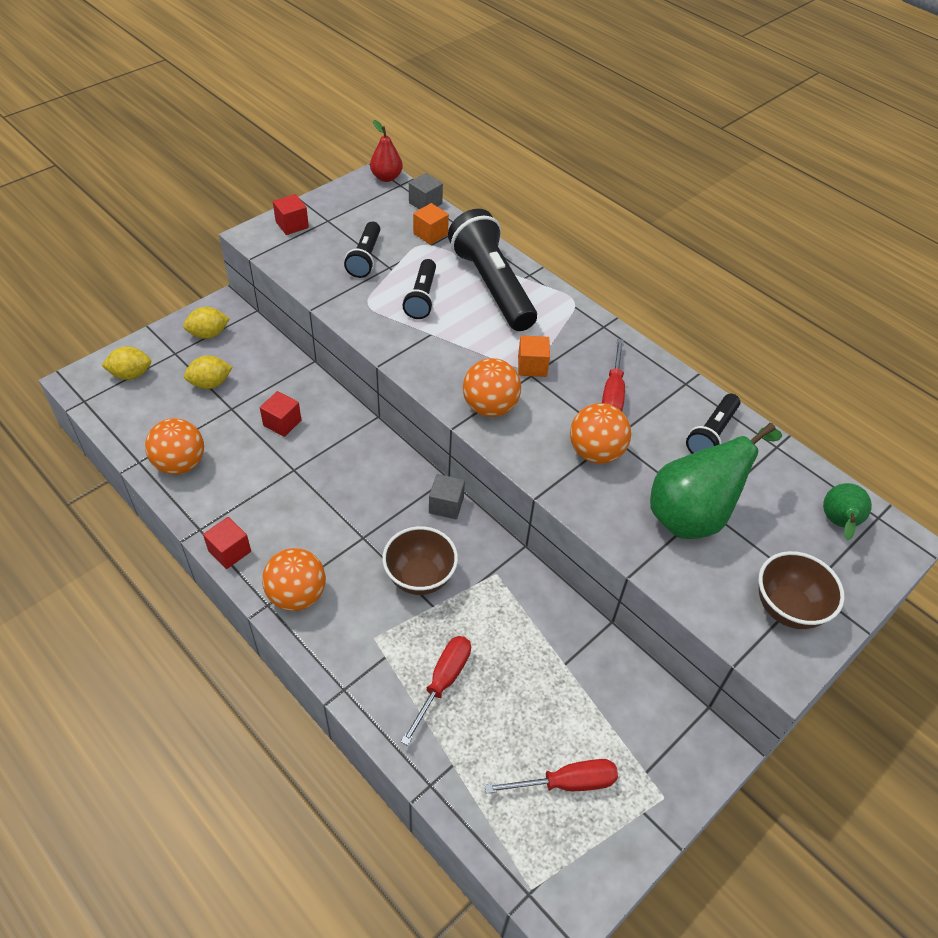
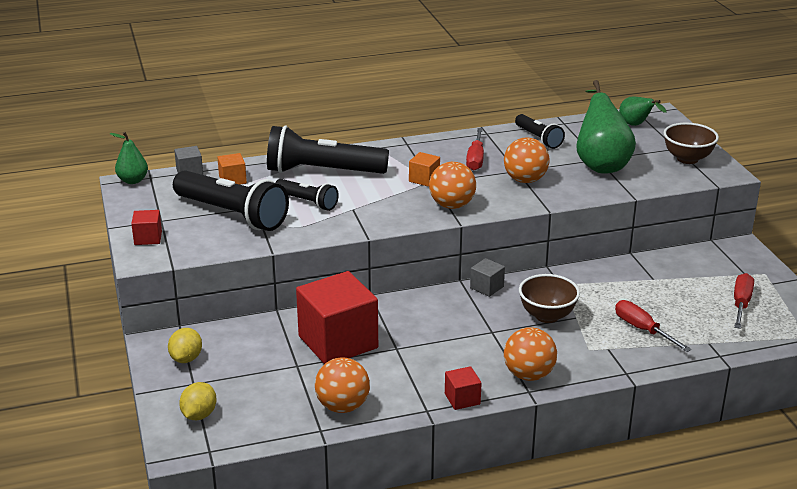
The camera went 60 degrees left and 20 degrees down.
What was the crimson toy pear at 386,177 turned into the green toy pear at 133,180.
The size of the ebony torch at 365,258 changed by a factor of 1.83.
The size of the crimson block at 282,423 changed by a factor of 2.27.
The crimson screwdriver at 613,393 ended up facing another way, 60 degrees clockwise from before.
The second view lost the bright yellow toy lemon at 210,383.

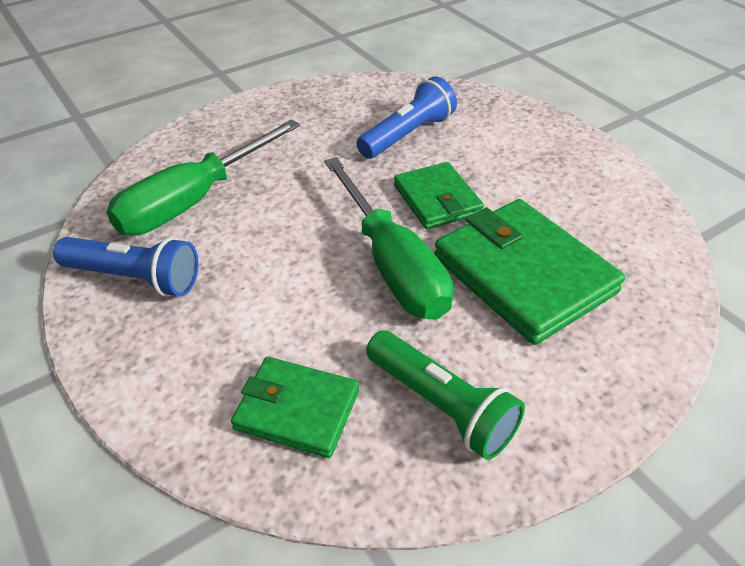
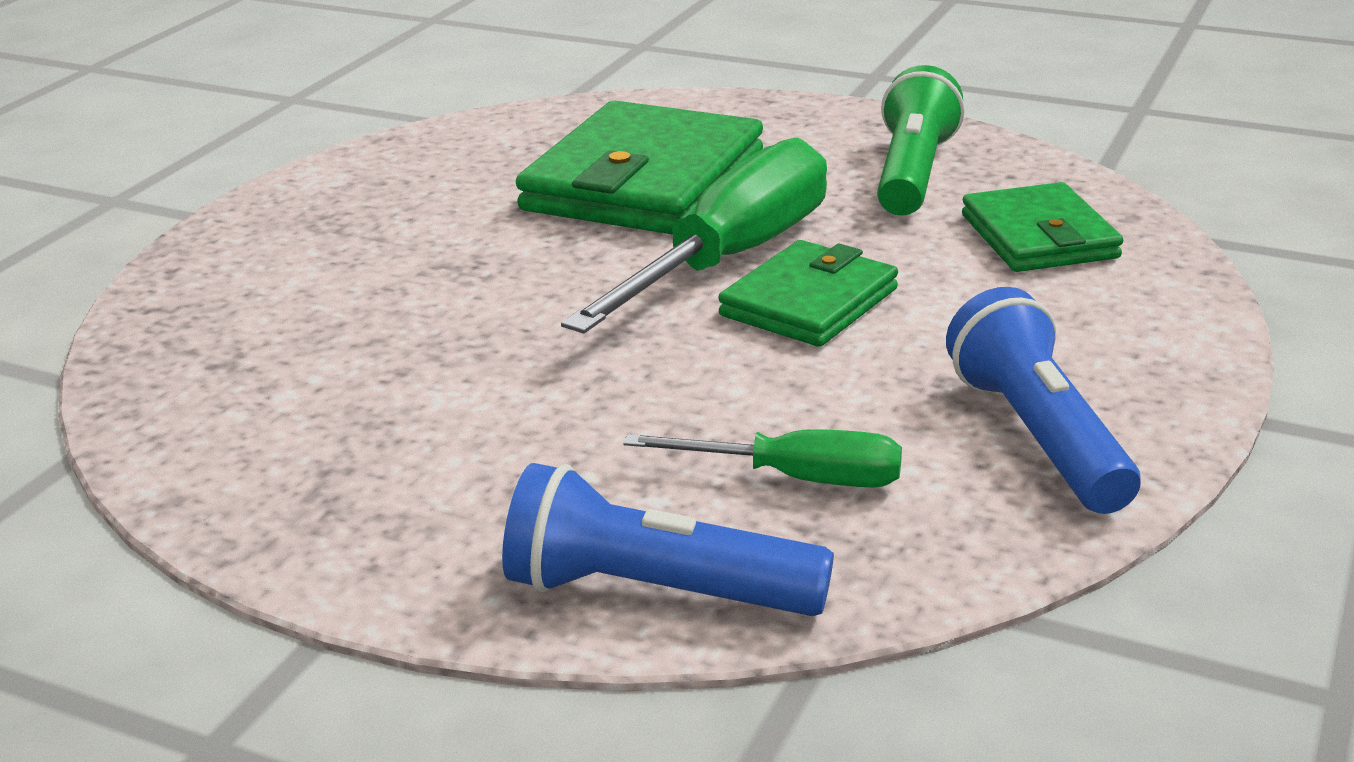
The camera went 120 degrees left and 15 degrees down.
The royal blue torch ended up elsewhere, having gone from 407,135 to 656,592.
The size of the green screwdriver at 193,201 changed by a factor of 0.54.
The green billfold ended up elsewhere, having gone from 437,199 to 809,302.

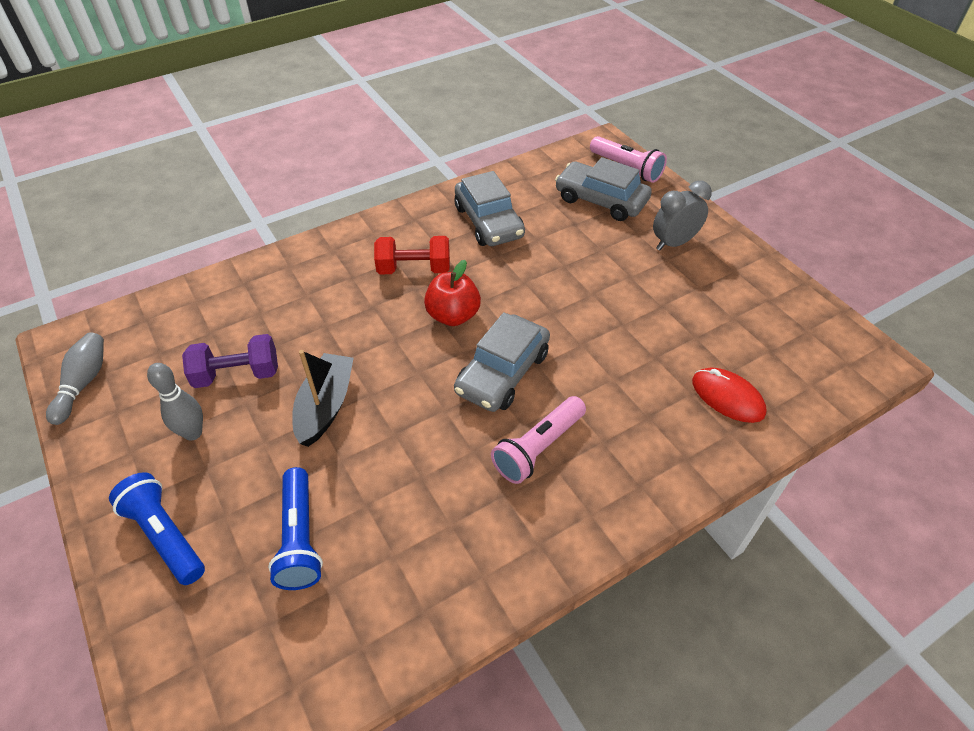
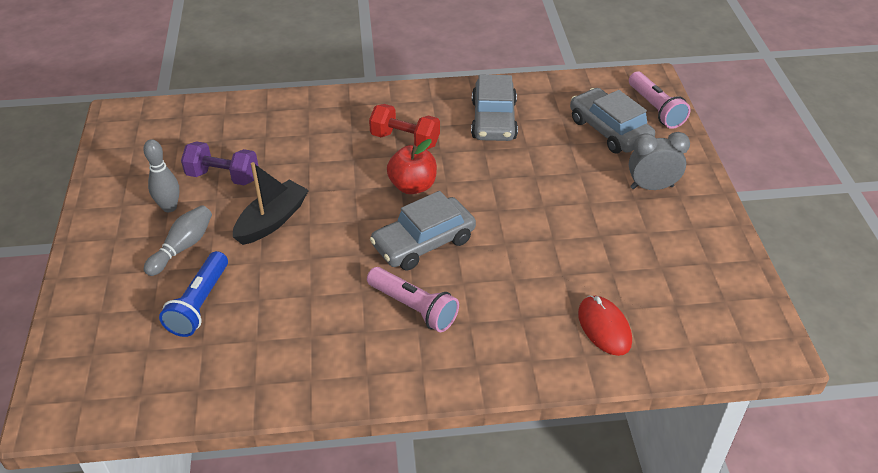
The camera went 25 degrees right and 5 degrees down.
The grey skittle ended up elsewhere, having gone from 83,383 to 183,247.
The rose-pink torch at 538,448 ended up facing another way, 120 degrees counterclockwise from before.
The second view lost the royal blue torch at 165,535.

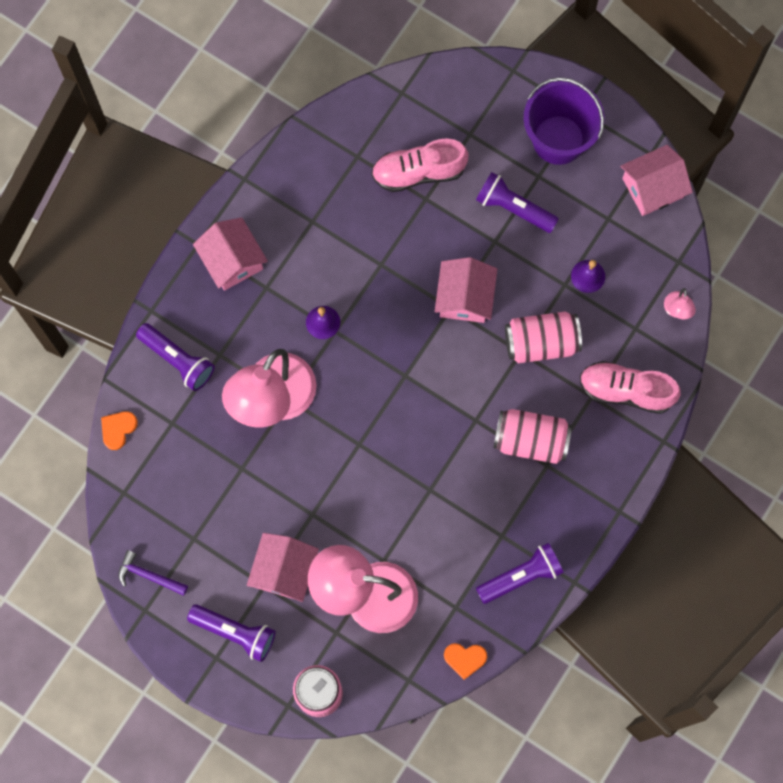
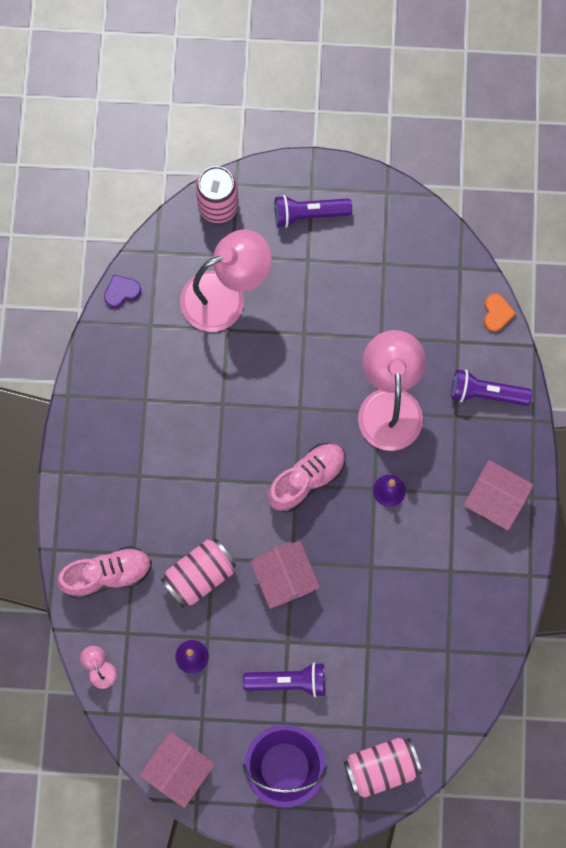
The camera went 150 degrees right and 0 degrees up.
What was the bright orange love heart at 465,659 turned into the violet love heart at 121,291.
The rose-pink sneaker ended up elsewhere, having gone from 418,172 to 307,479.
The rose-pink soda can ended up elsewhere, having gone from 531,440 to 381,768.
The second view lost the violet hammer at 149,575.
The second view lost the rose-pink house at 284,571.
The second view lost the violet torch at 521,576.

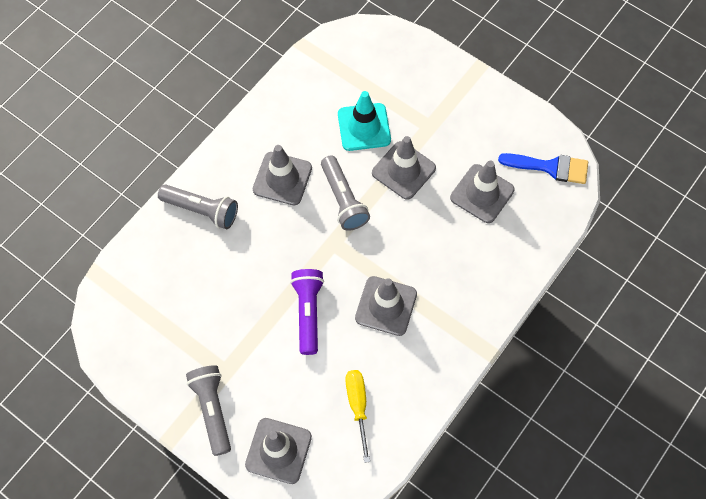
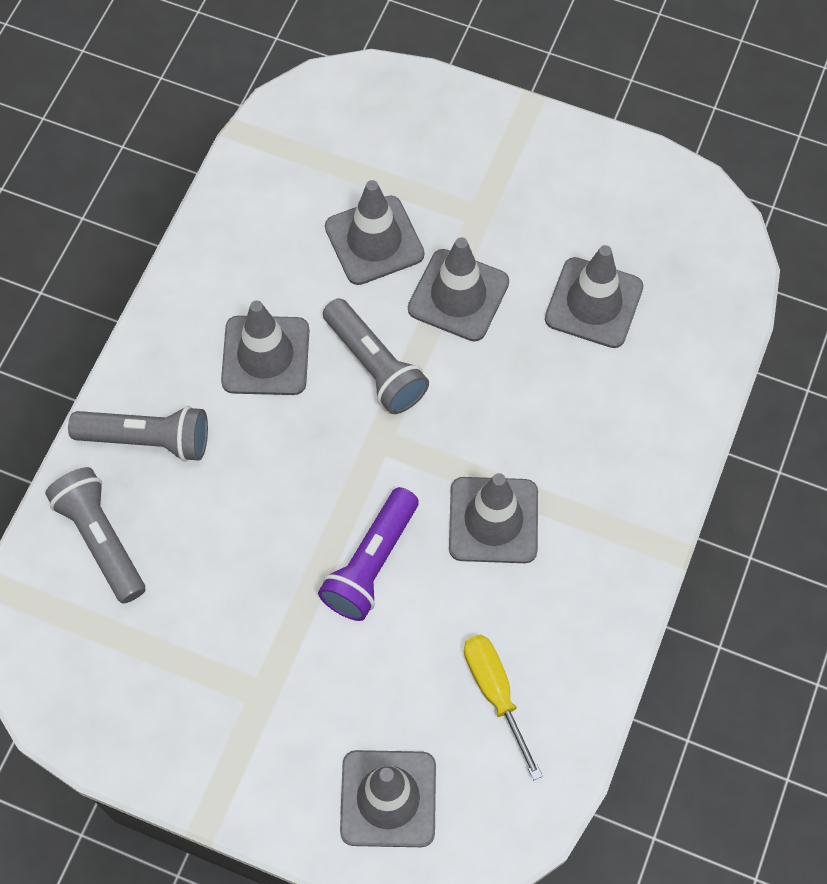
The camera went 15 degrees left and 0 degrees up.
The grey torch ended up elsewhere, having gone from 212,410 to 101,540.
The violet torch at 308,313 ended up facing another way, 135 degrees counterclockwise from before.
What was the teal safety cone at 364,127 turned into the grey safety cone at 374,241.
The second view lost the royal blue brush at 550,167.

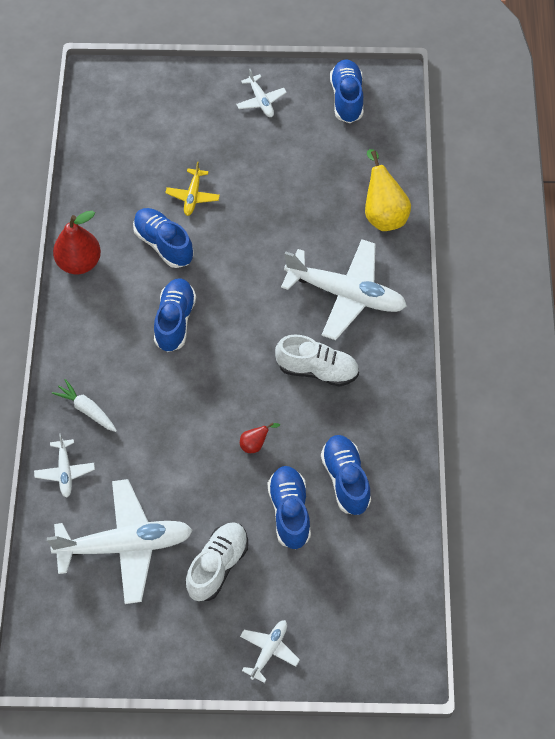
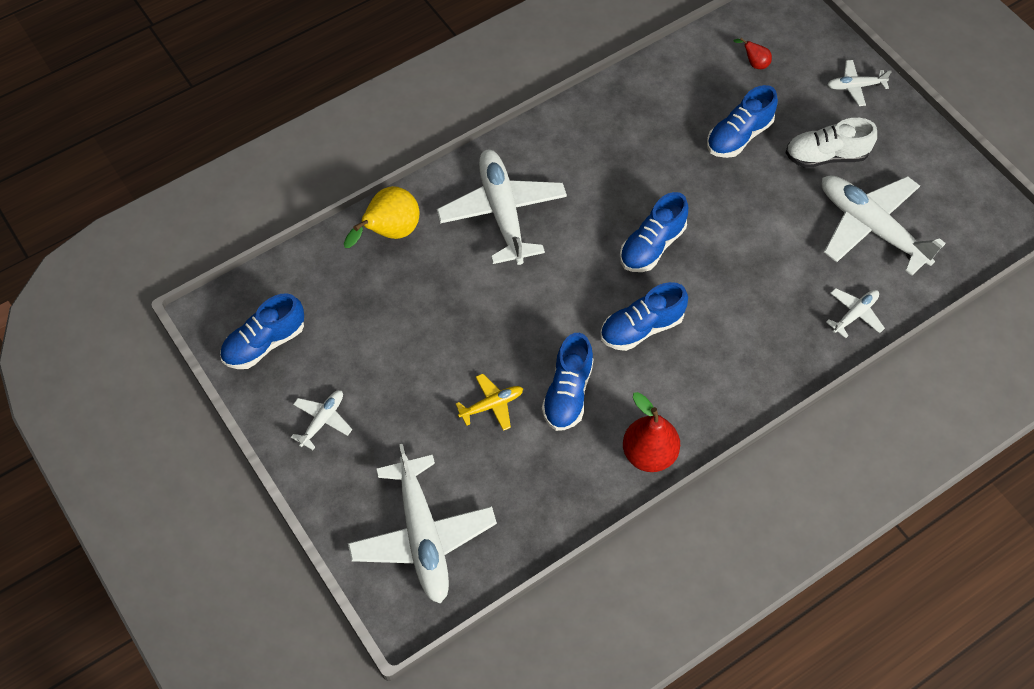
The camera went 125 degrees left and 0 degrees up.
The second view gained the white aeroplane at 422,536.
The royal blue sneaker ended up elsewhere, having gone from 345,480 to 652,246.
The crimson toy pear ended up elsewhere, having gone from 255,444 to 754,63.
The second view lost the white toy carrot at 87,410.
The second view lost the white sneaker at 317,370.

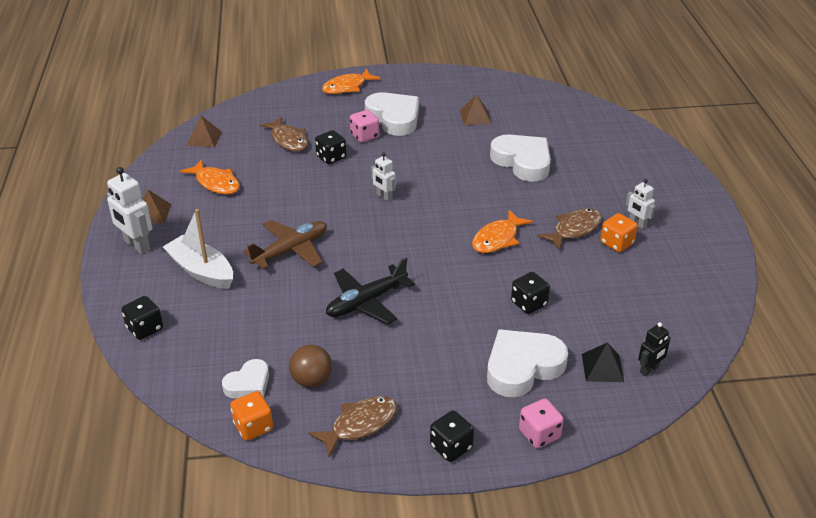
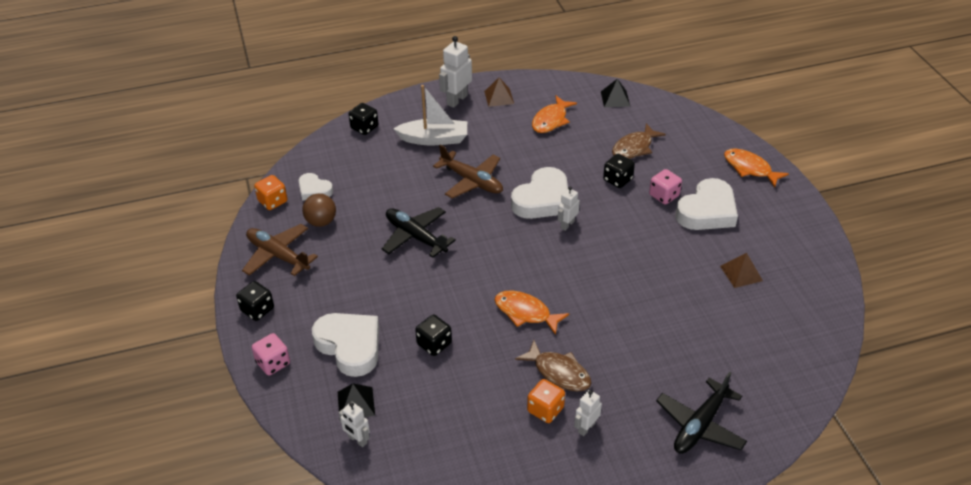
The camera went 80 degrees right and 5 degrees up.
Where the russet fish stood at 360,424, the russet aeroplane came to stand at 277,255.
What was the ebony robot at 649,369 turned into the white robot at 357,440.
The white boat at 201,271 ended up facing another way, 60 degrees clockwise from before.
The white love heart ended up elsewhere, having gone from 522,162 to 542,199.
What was the russet solid pyramid at 204,138 turned into the ebony solid pyramid at 615,98.
The second view gained the ebony aeroplane at 700,425.

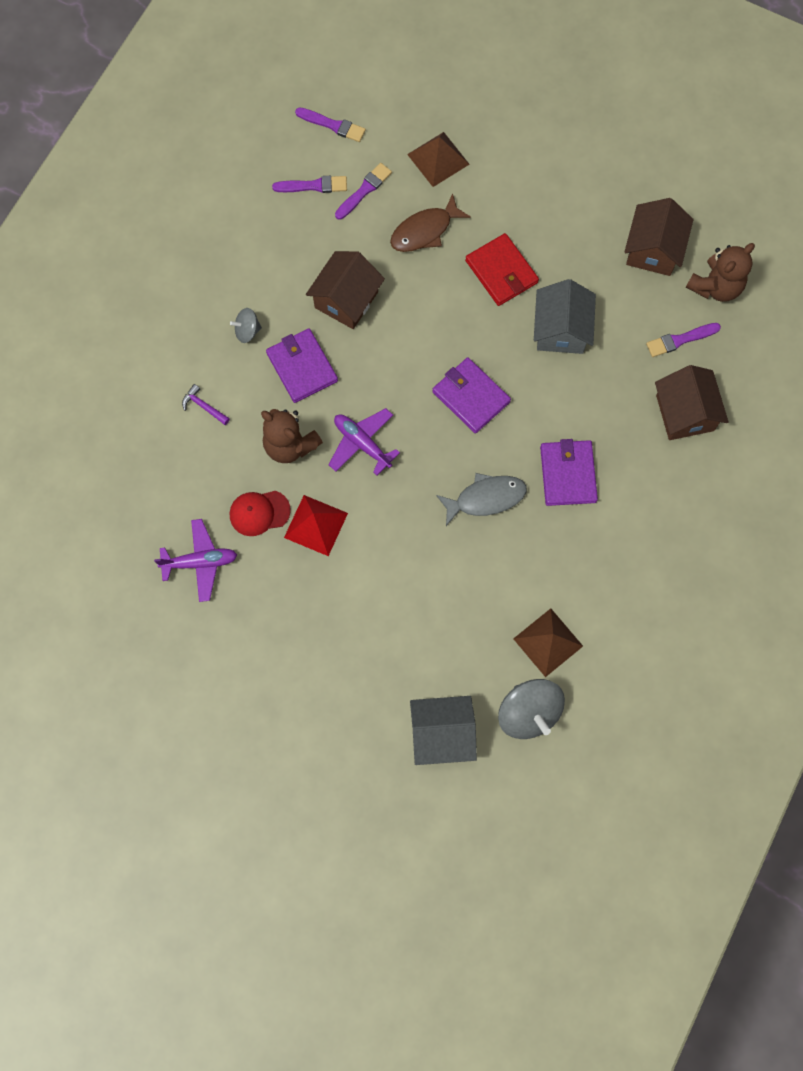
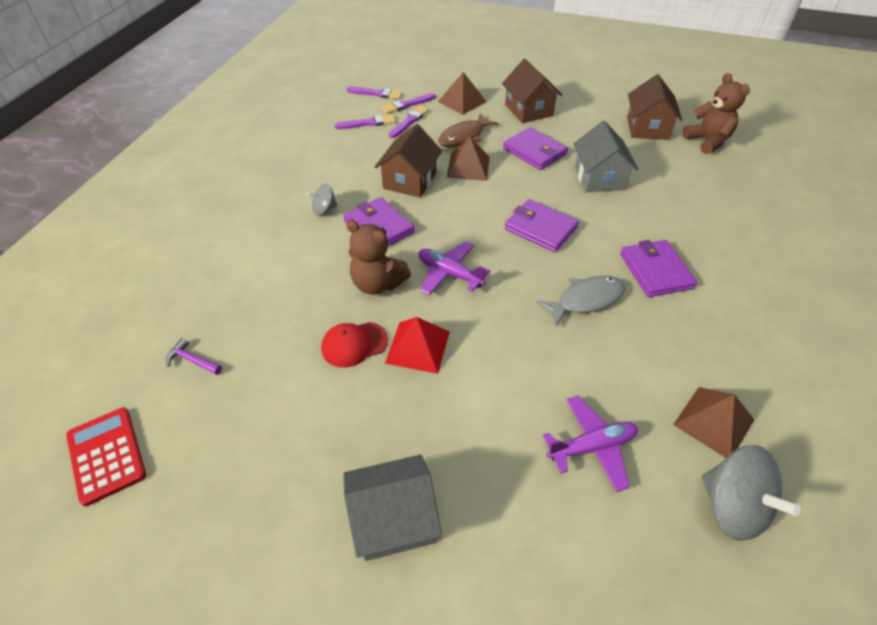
The camera went 10 degrees left and 25 degrees down.
The second view gained the crimson calculator at 106,455.
The violet hammer ended up elsewhere, having gone from 204,406 to 192,360.
The grey house ended up elsewhere, having gone from 442,734 to 393,519.
The violet brush ended up elsewhere, having gone from 680,340 to 407,105.
The second view gained the russet solid pyramid at 468,167.
The russet house ended up elsewhere, having gone from 685,413 to 528,110.
What was the crimson billfold at 501,272 turned into the violet billfold at 534,151.
The violet aeroplane ended up elsewhere, having gone from 200,562 to 592,447.
The russet teddy bear at 715,286 ended up facing another way, 60 degrees counterclockwise from before.

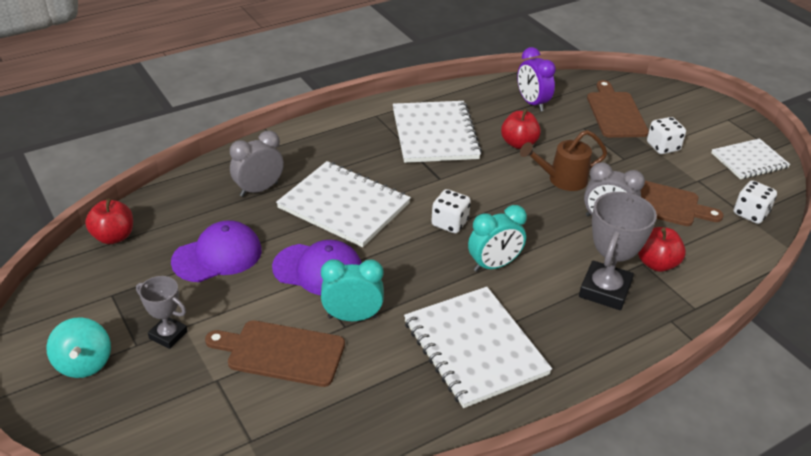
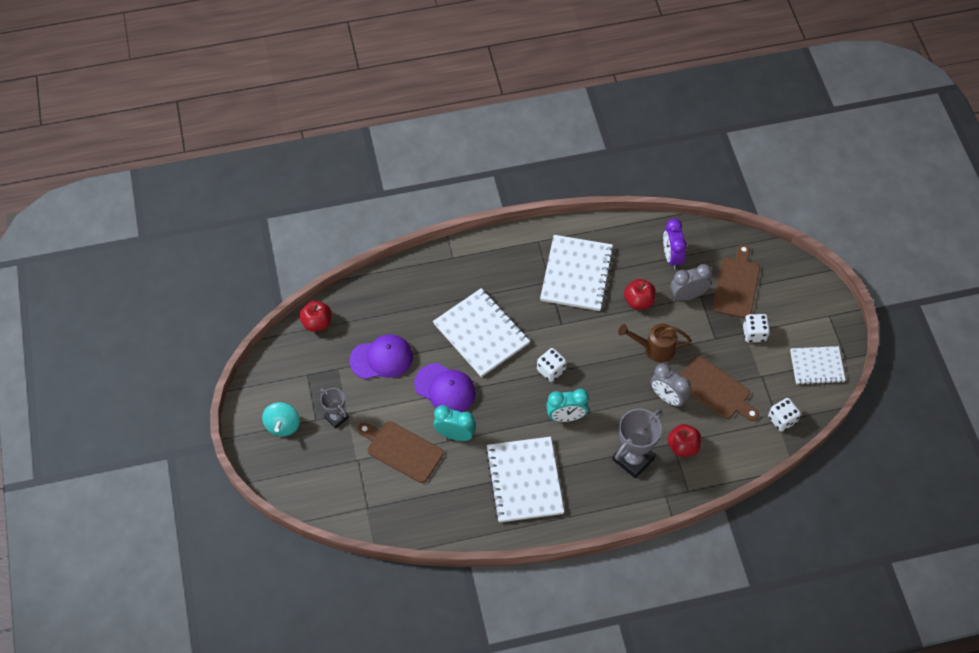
The camera went 20 degrees right and 20 degrees up.
The grey clock ended up elsewhere, having gone from 259,189 to 687,295.

